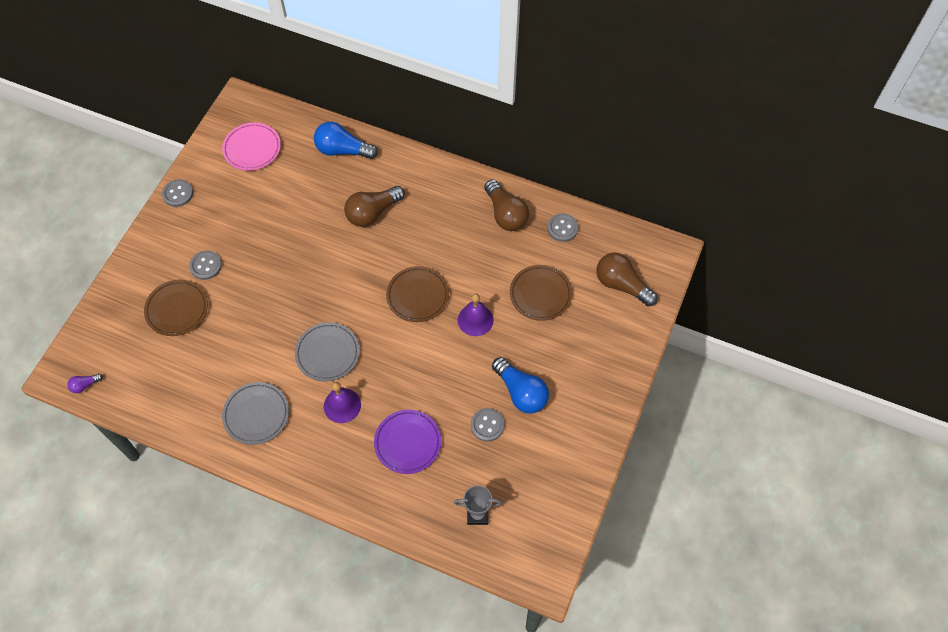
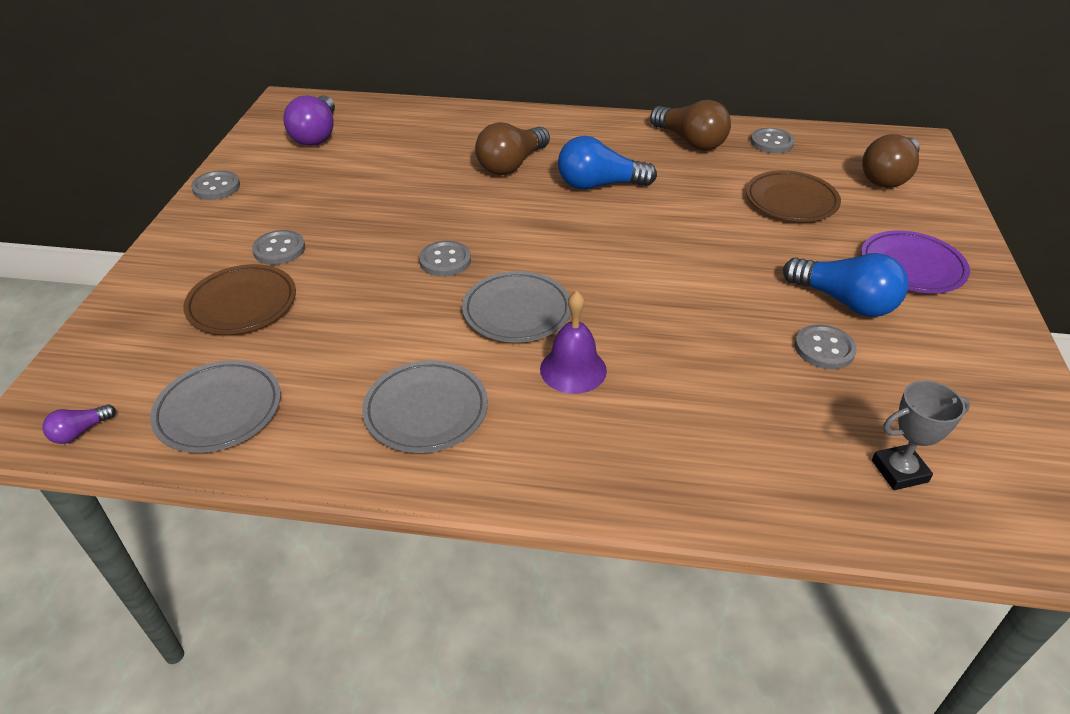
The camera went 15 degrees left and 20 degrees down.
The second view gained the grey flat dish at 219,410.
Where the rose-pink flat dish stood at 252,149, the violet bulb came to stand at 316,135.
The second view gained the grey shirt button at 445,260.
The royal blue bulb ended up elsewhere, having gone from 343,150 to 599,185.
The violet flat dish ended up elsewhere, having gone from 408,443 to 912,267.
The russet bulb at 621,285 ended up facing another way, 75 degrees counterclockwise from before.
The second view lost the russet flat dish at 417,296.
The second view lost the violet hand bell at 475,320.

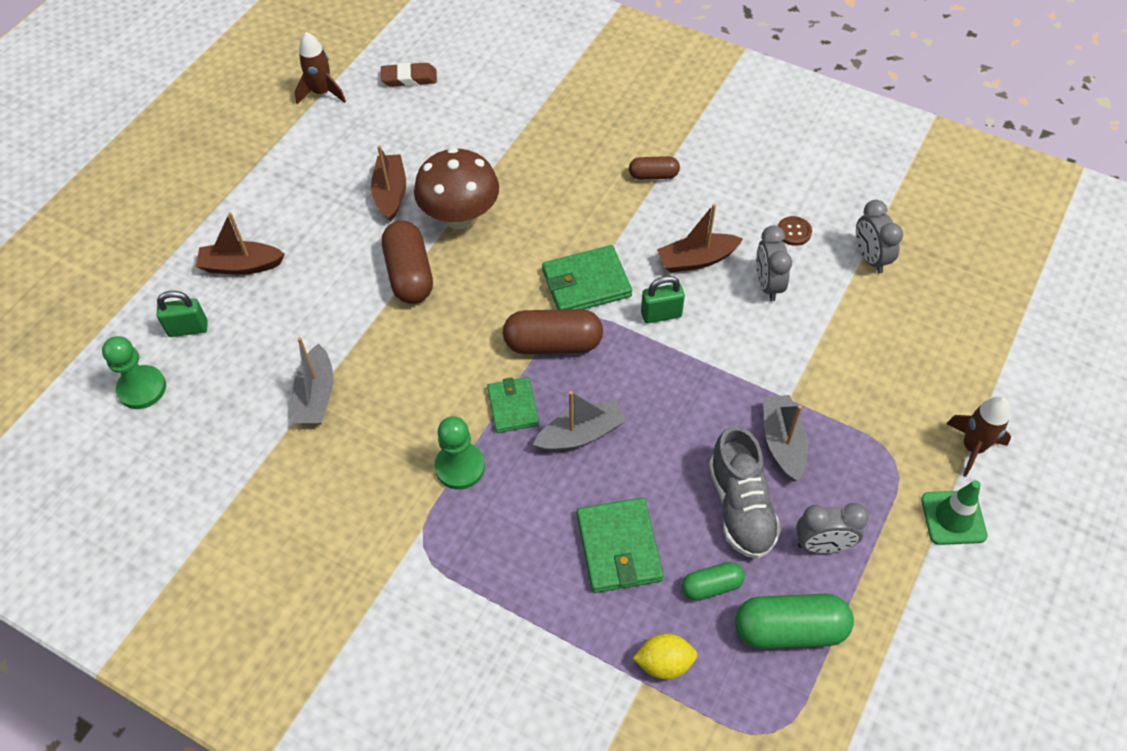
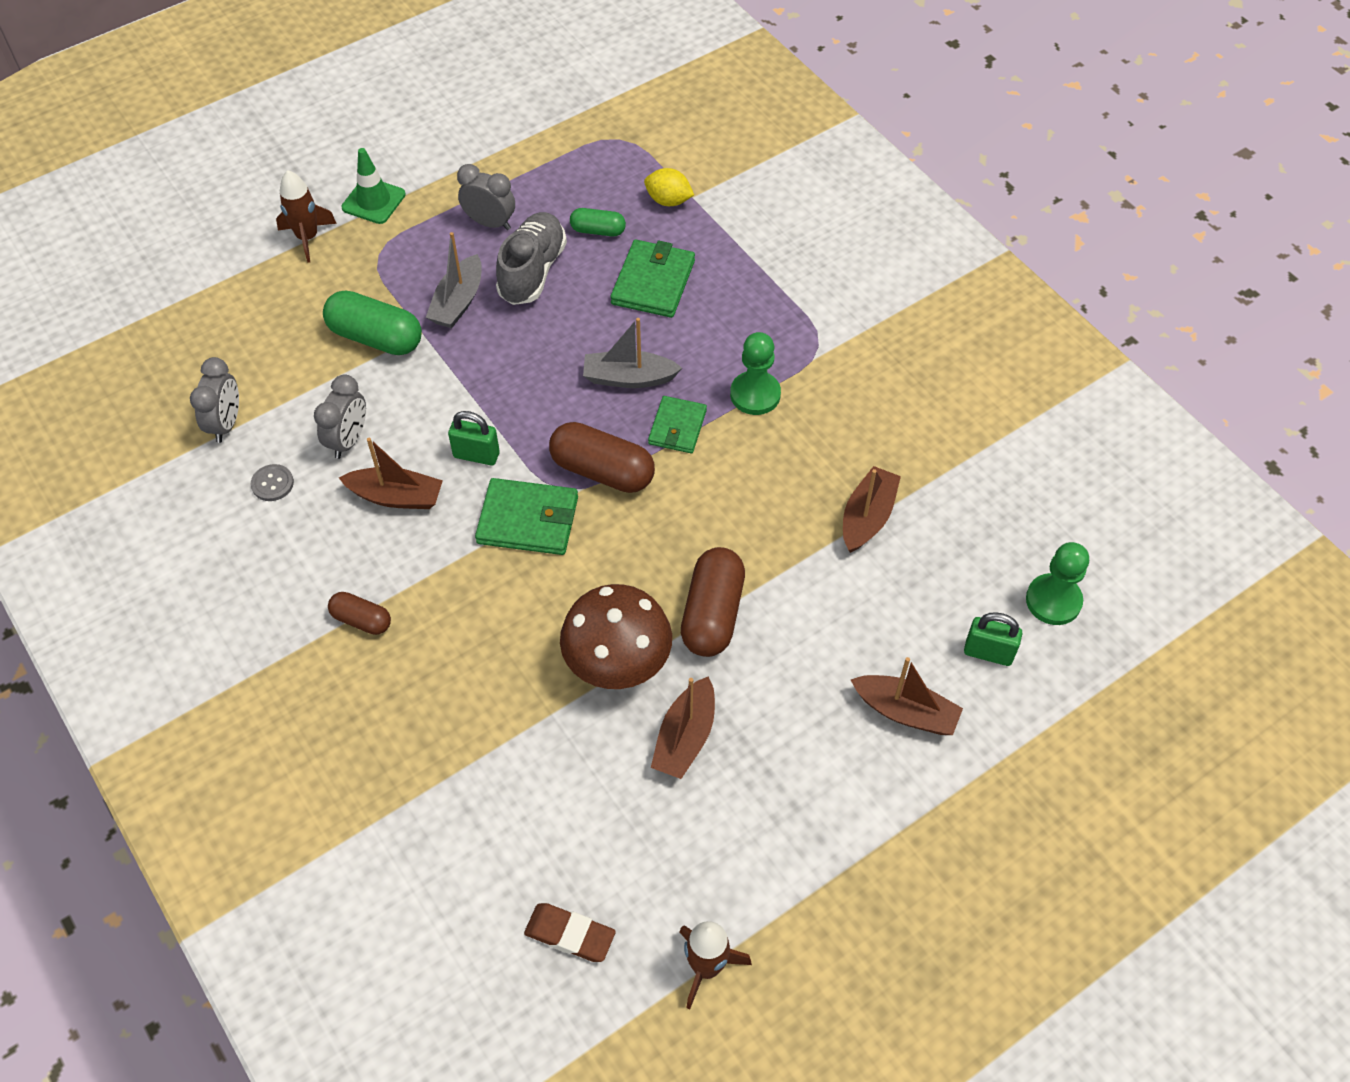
The camera went 155 degrees left and 0 degrees up.
What was the russet shirt button at 794,232 turned into the grey shirt button at 272,484.
The green pill ended up elsewhere, having gone from 790,630 to 376,337.
What was the grey boat at 316,395 turned into the russet boat at 867,517.

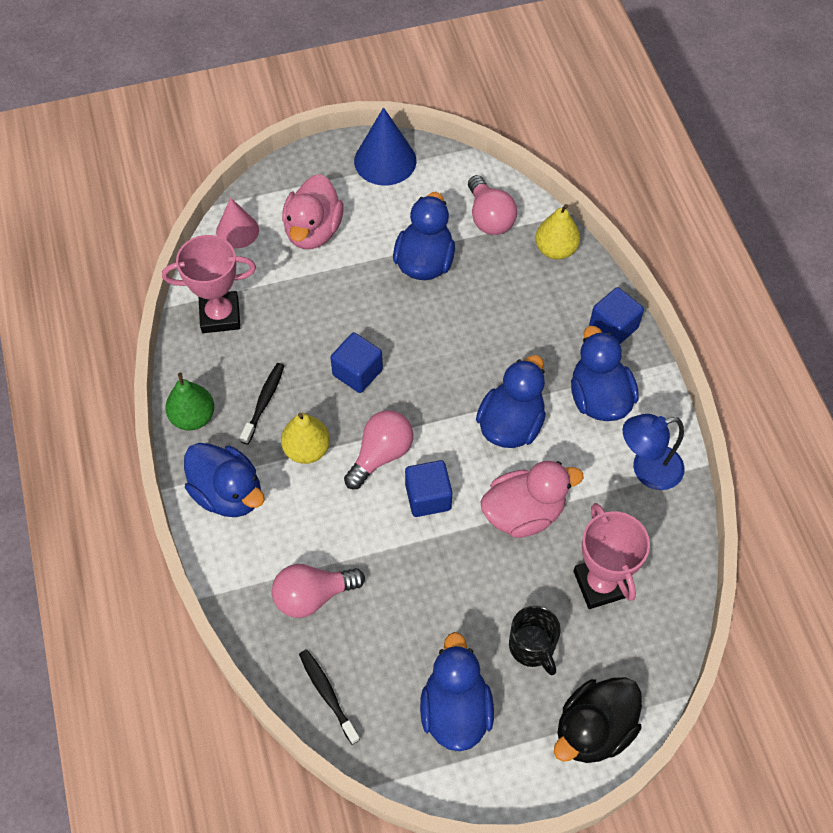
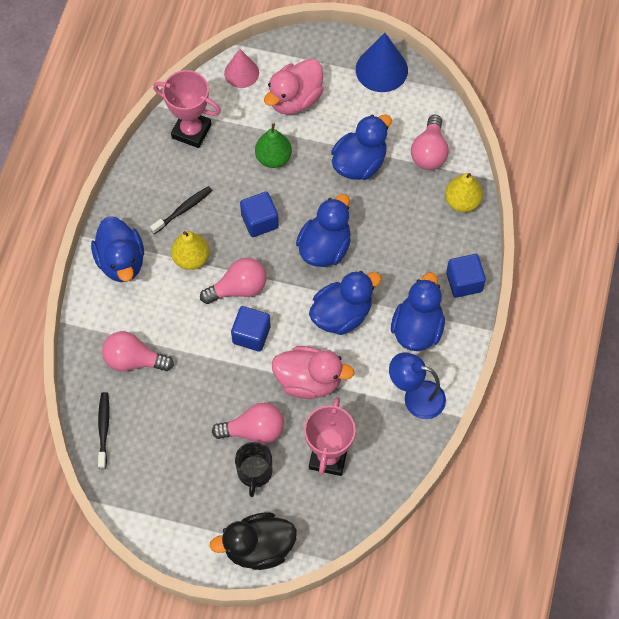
The camera went 30 degrees right and 5 degrees up.
The second view gained the rose-pink bulb at 254,430.
The green toy pear ended up elsewhere, having gone from 193,417 to 273,158.
The royal blue rubber duck ended up elsewhere, having gone from 455,710 to 325,247.

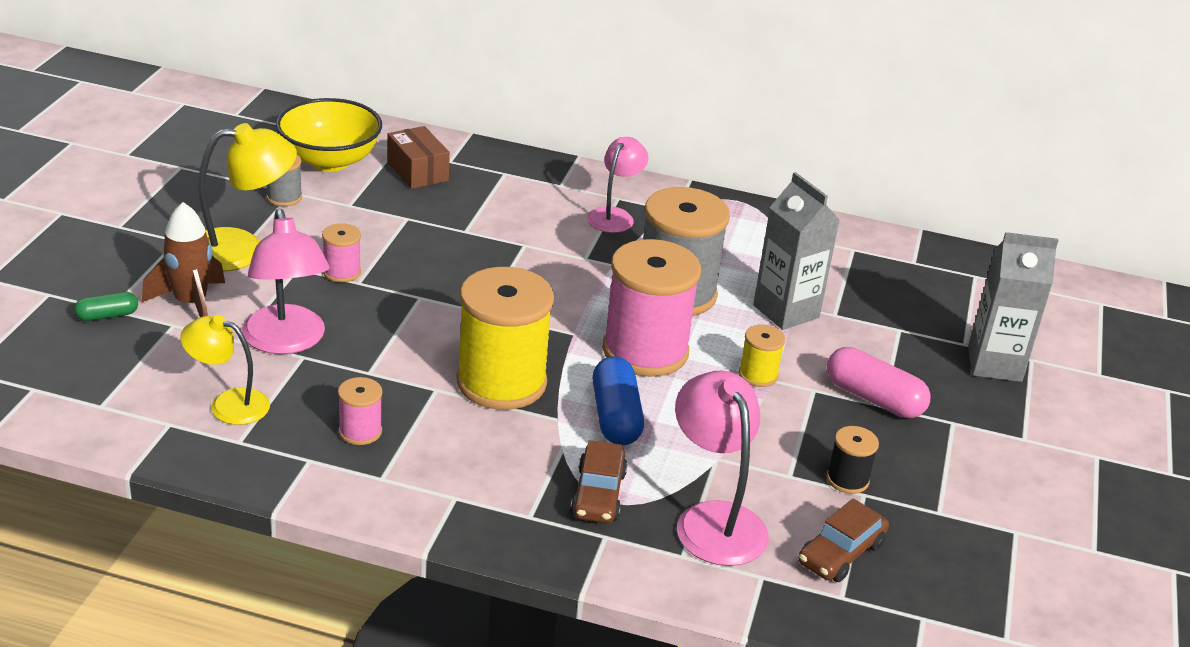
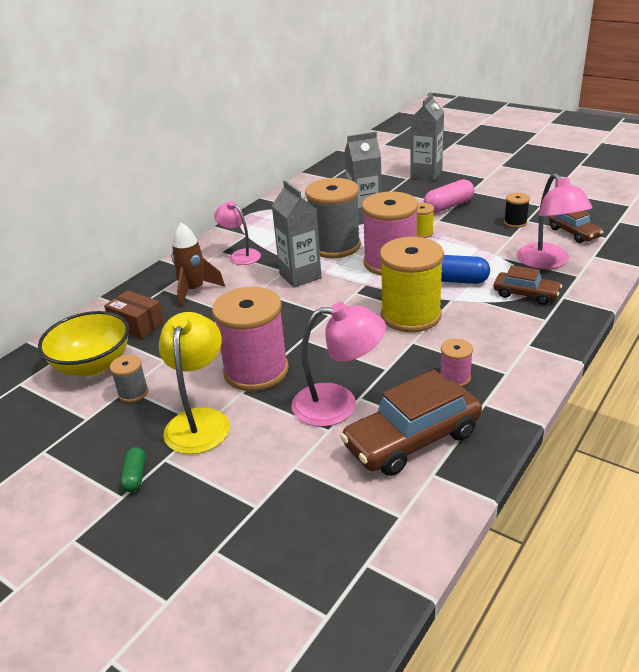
The camera went 65 degrees left and 0 degrees up.
The russet package at 417,171 ended up facing another way, 45 degrees clockwise from before.
The green pill ended up elsewhere, having gone from 107,315 to 135,476.
The russet toy rocket ended up elsewhere, having gone from 191,304 to 194,290.
The size of the rose-pink spool at 341,272 changed by a factor of 2.20.
The second view gained the grey juice carton at 300,276.
Where the bright yellow reading lamp stood at 228,404, the russet automobile came to stand at 412,439.
The rose-pink reading lamp at 714,520 ended up facing another way, 105 degrees counterclockwise from before.

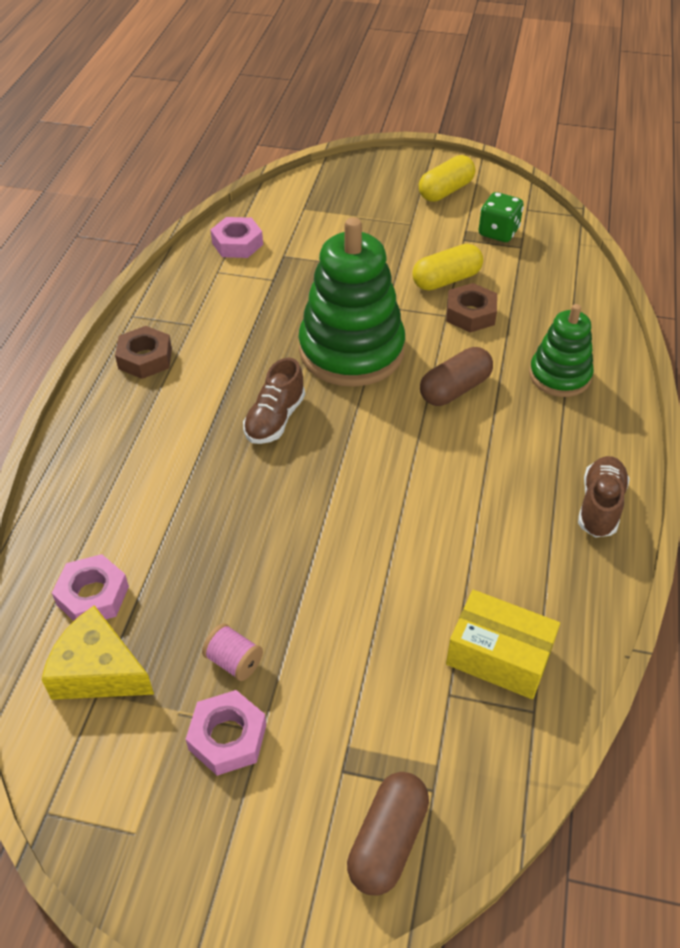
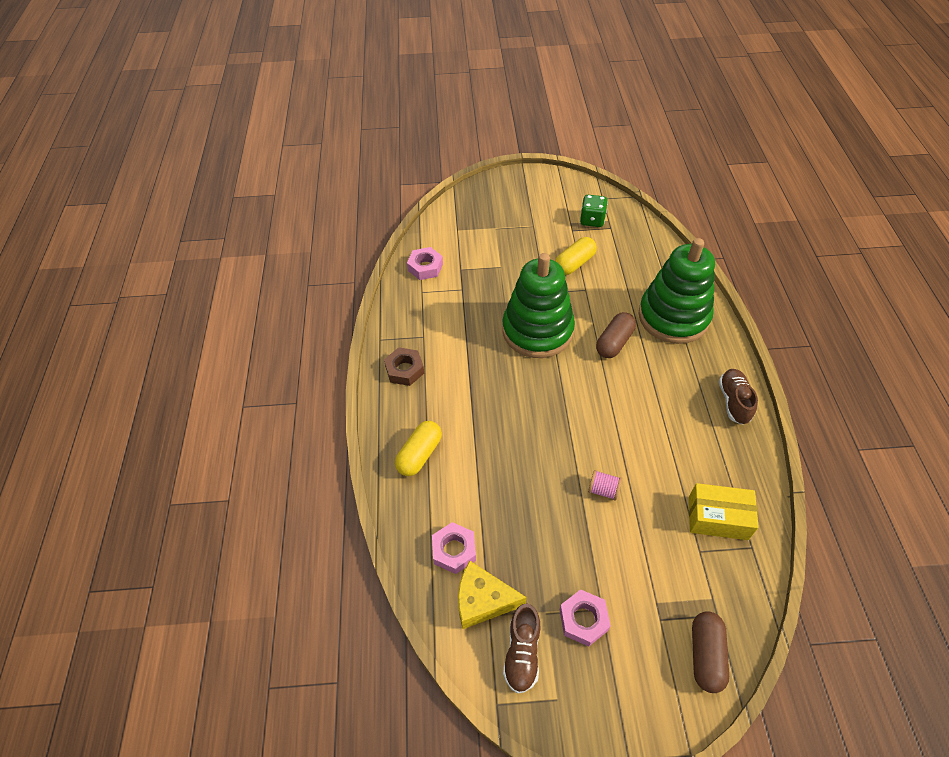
The camera went 15 degrees left and 5 degrees up.
The bright yellow pill ended up elsewhere, having gone from 446,191 to 419,454.
The russet sneaker ended up elsewhere, having gone from 275,419 to 522,653.
The rose-pink spool ended up elsewhere, having gone from 234,661 to 603,490.
The size of the green ring stacker at 559,376 changed by a factor of 1.75.
The second view lost the russet hexagon nut at 470,314.

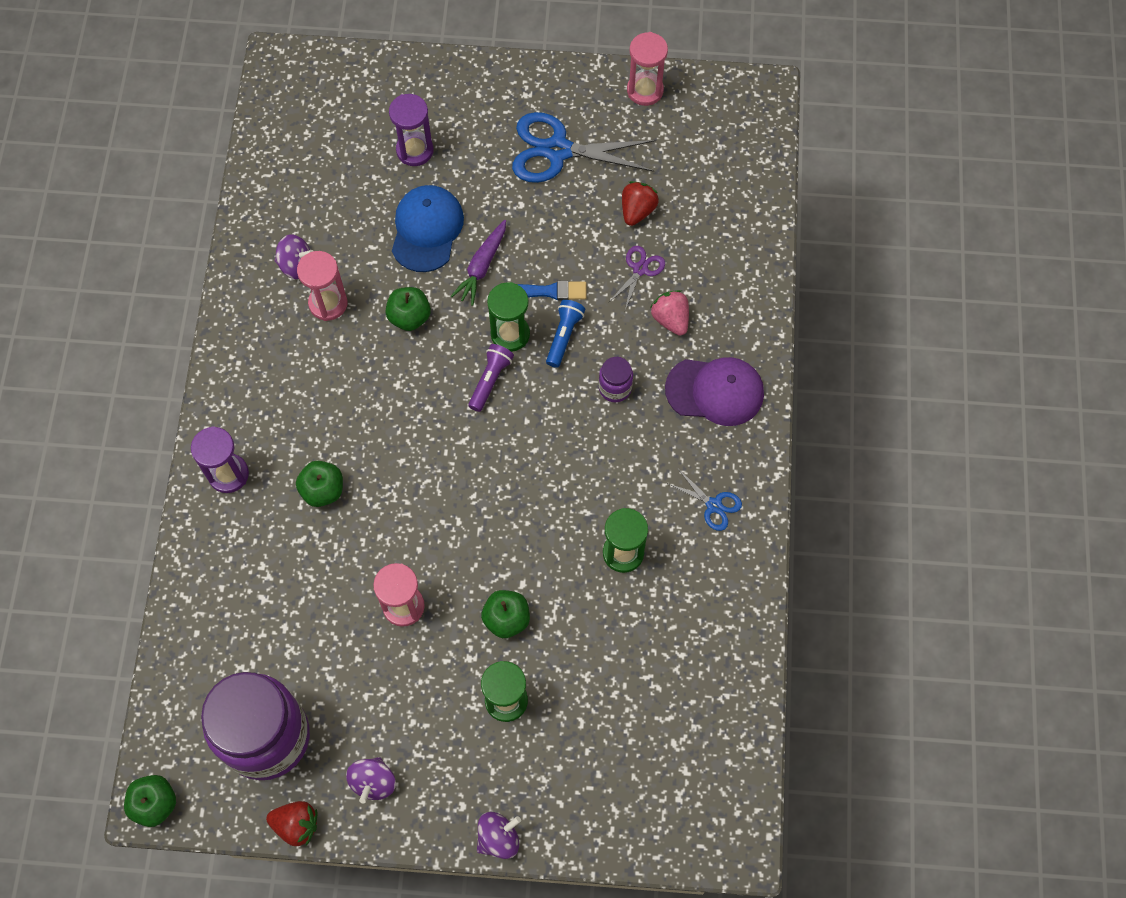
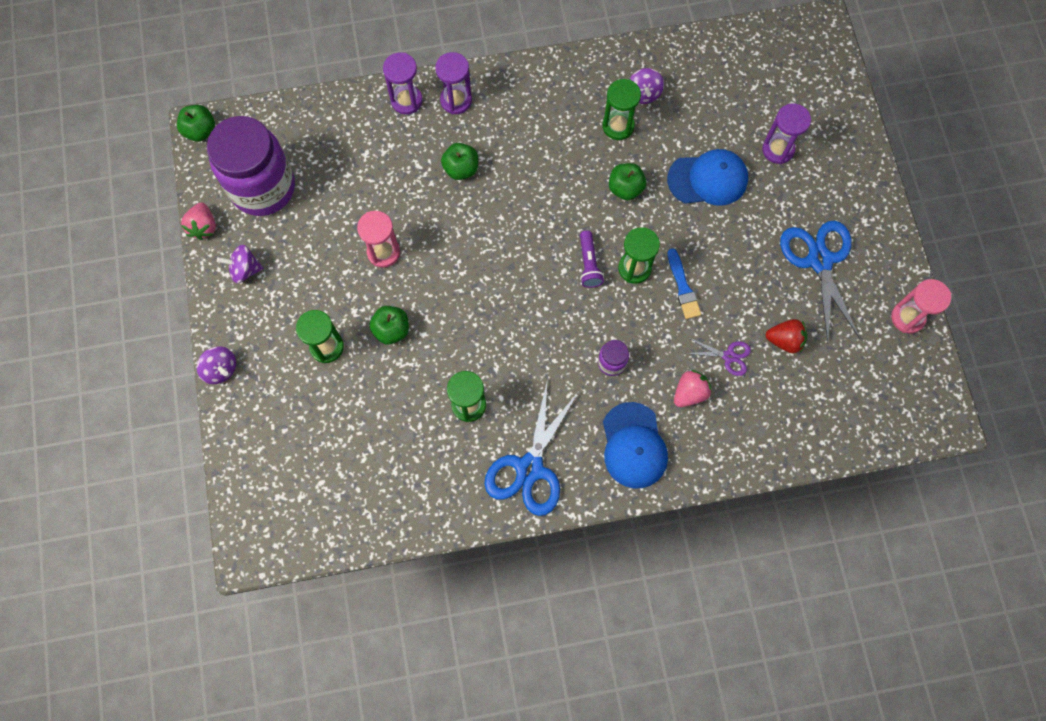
The camera went 75 degrees right and 5 degrees up.
What was the crimson berry at 296,825 turned into the rose-pink berry at 203,227.
The second view gained the violet sandglass at 406,101.
The size of the royal blue shears at 713,505 changed by a factor of 2.04.
The violet torch at 490,380 ended up facing another way, 75 degrees clockwise from before.
What was the rose-pink sandglass at 328,303 turned into the green sandglass at 618,126.
What was the violet peaked cap at 715,391 turned into the royal blue peaked cap at 634,445.
The second view lost the violet toy carrot at 482,267.
The second view lost the royal blue torch at 564,336.

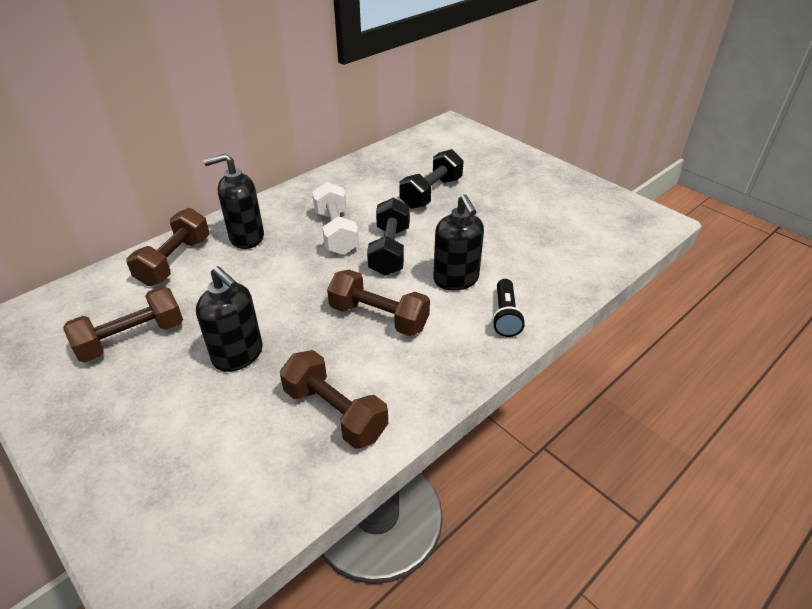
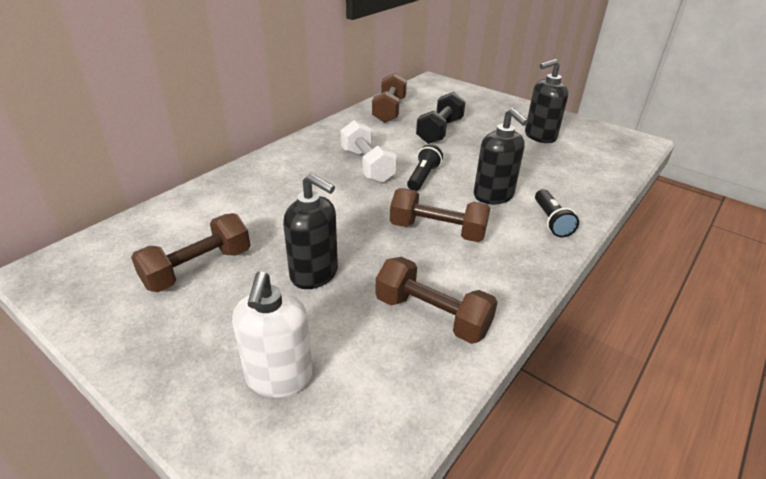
The camera went 10 degrees left and 5 degrees down.
The second view gained the white pump bottle at 279,378.
The russet dumbbell ended up elsewhere, having gone from 175,261 to 389,110.
Where the ebony dumbbell stood at 389,250, the ebony torch came to stand at 423,177.
The ebony pump bottle ended up elsewhere, having gone from 246,237 to 539,136.

